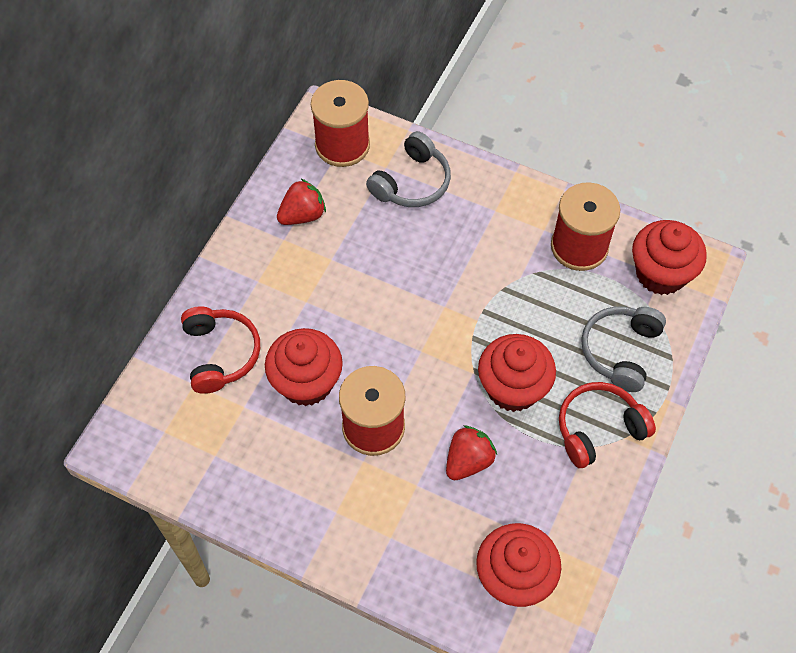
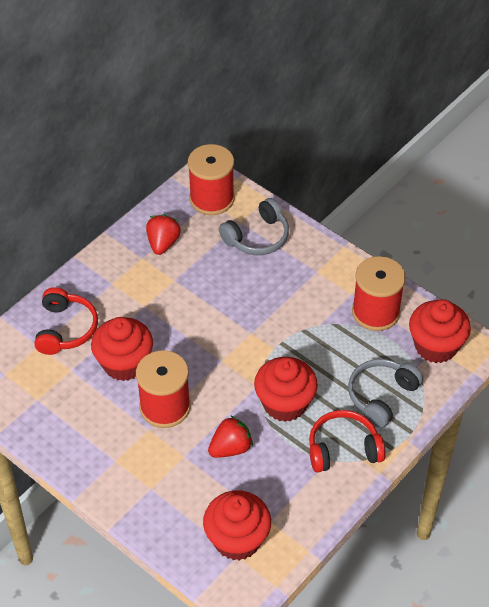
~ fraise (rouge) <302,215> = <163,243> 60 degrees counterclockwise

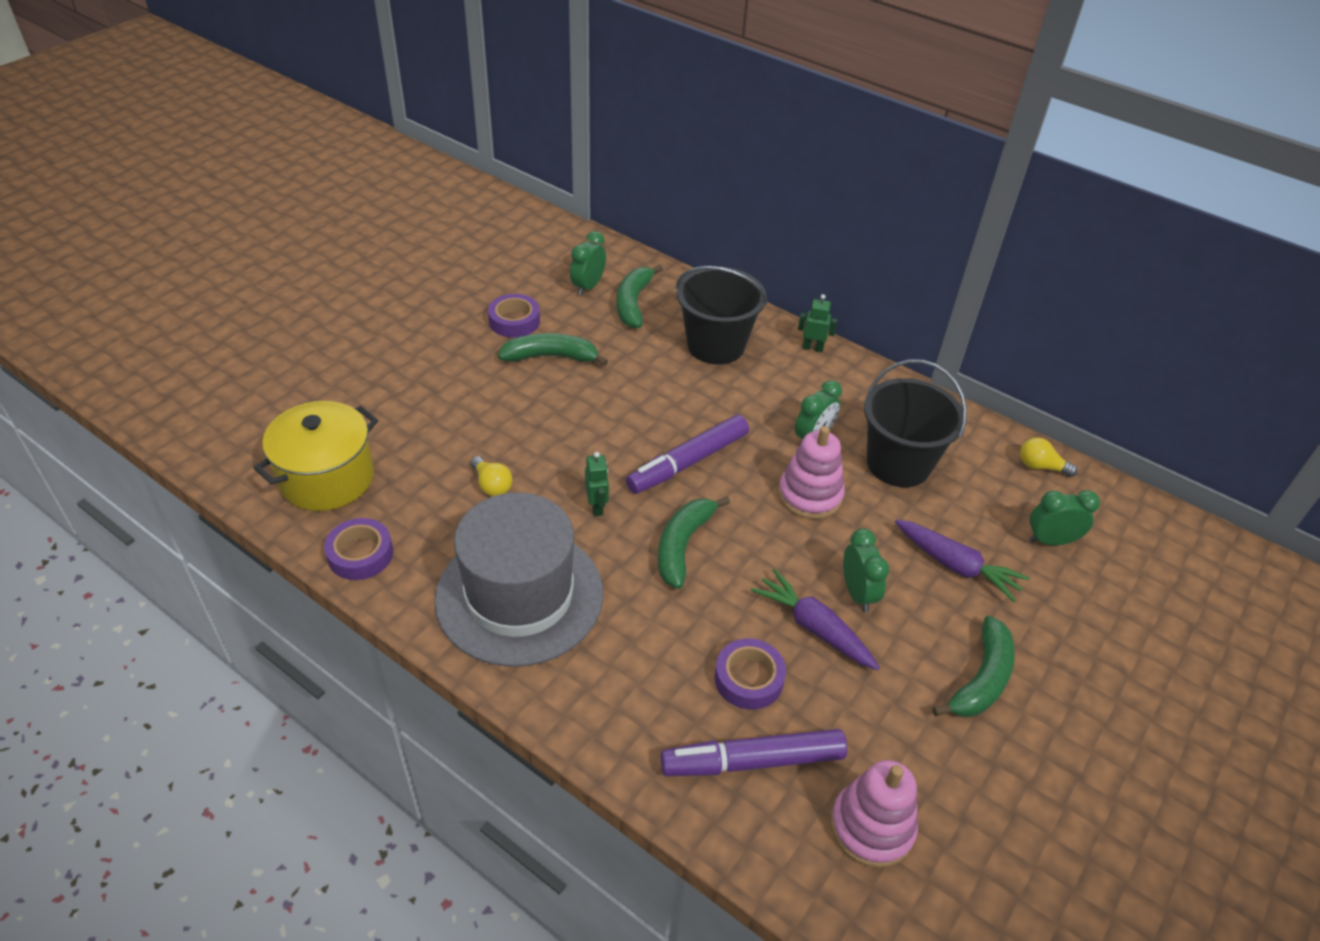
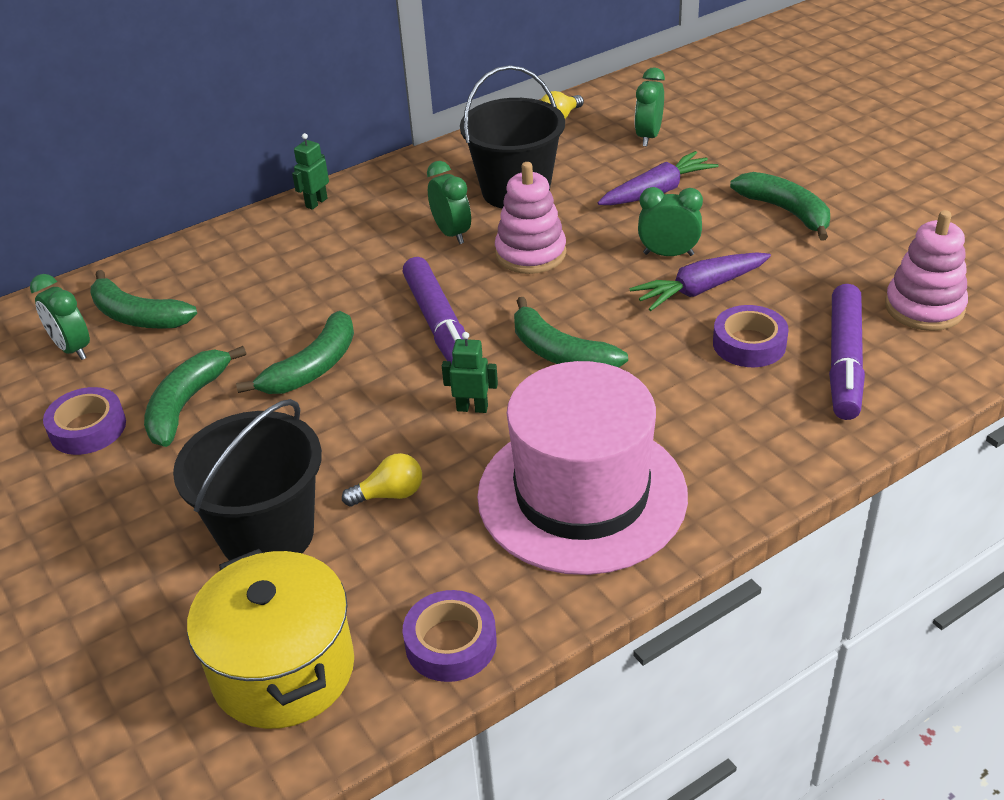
~ chapeau (gris) <519,595> to chapeau (rose) <582,495>
~ seau (noir) <715,345> to <267,534>
+ banane (vert) <312,368>

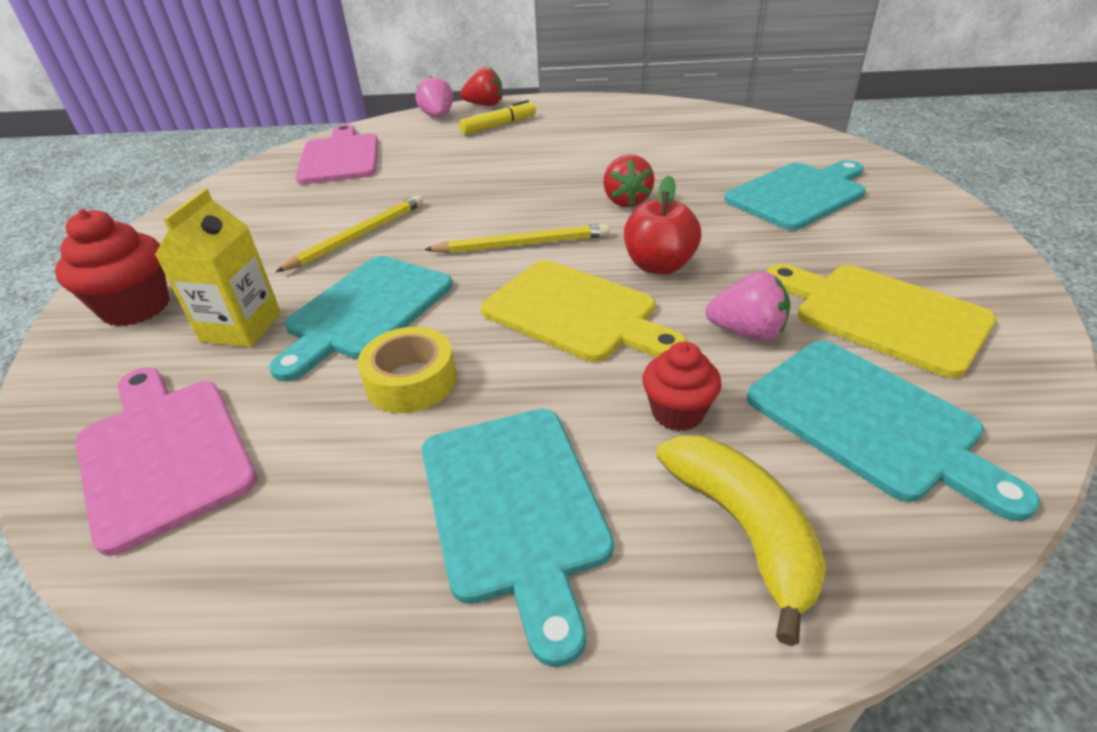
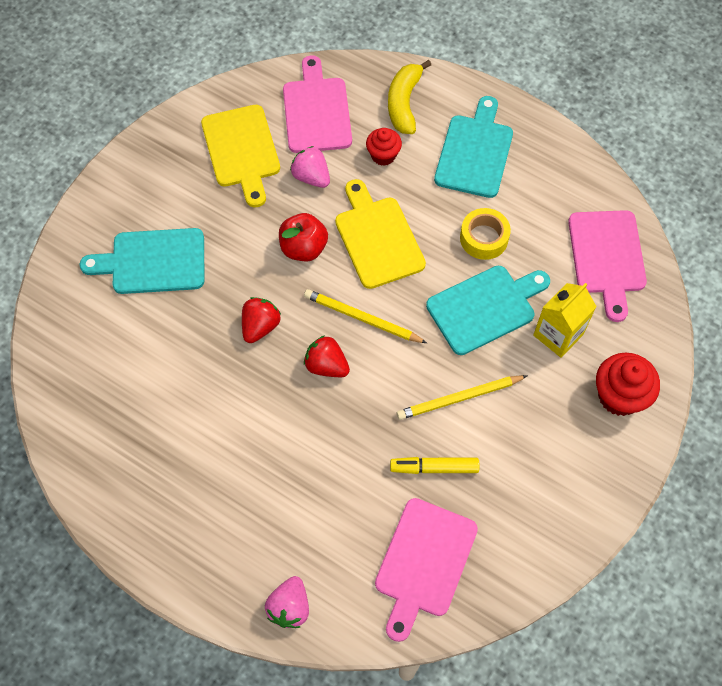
~ feutre (jaune) <498,125> to <434,468>
~ fraise (rouge) <485,105> to <326,365>
~ planche à découper (turquoise) <869,421> to planche à découper (rose) <316,111>

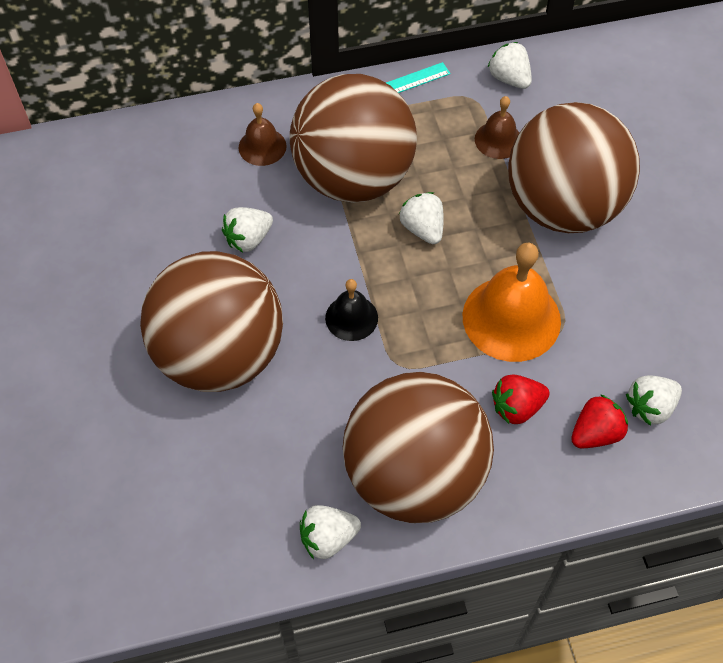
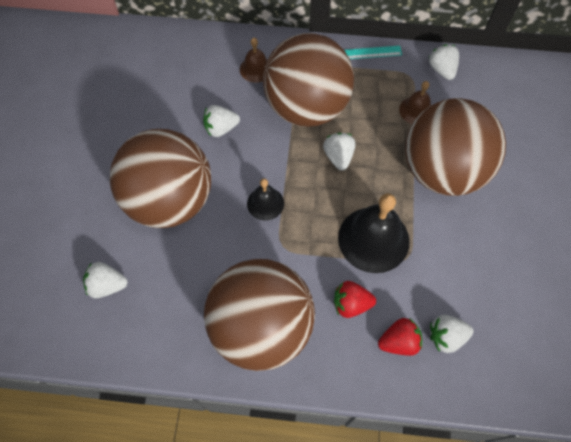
~ fraise (blanc) <328,538> to <107,285>
~ cloche (orange) <511,318> to cloche (noir) <373,239>

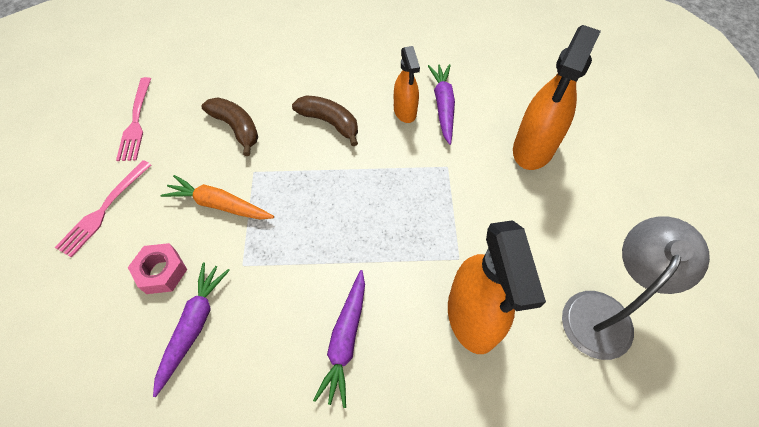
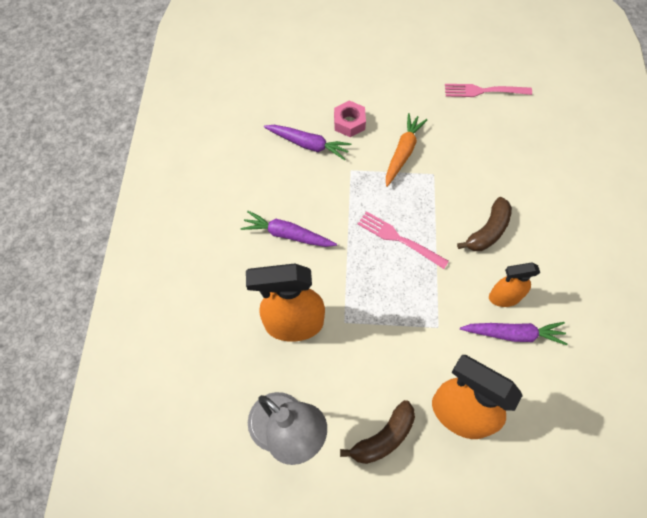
~ fourchette (rose) <104,210> to <399,239>
~ banane (marron) <236,128> to <383,437>

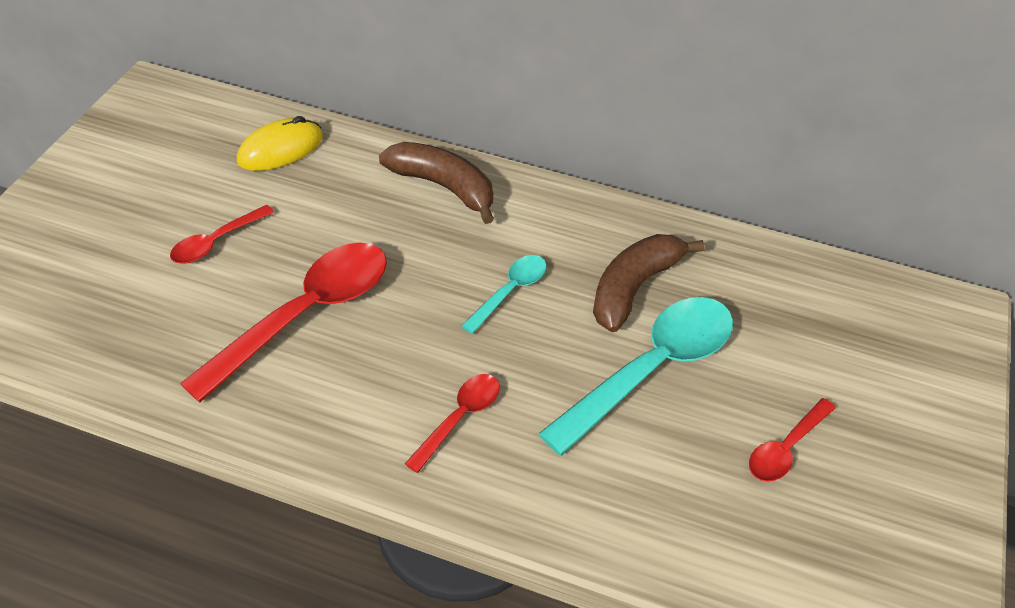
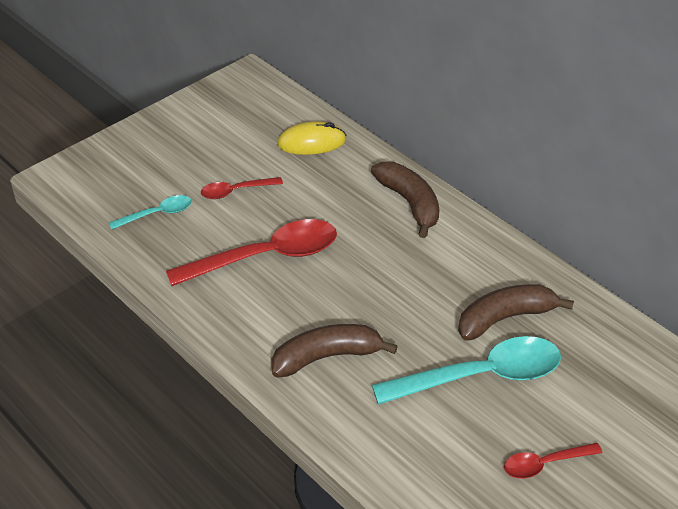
~ cuillère (rouge) <459,418> to banane (marron) <326,357>
~ cuillère (turquoise) <510,292> to <157,214>

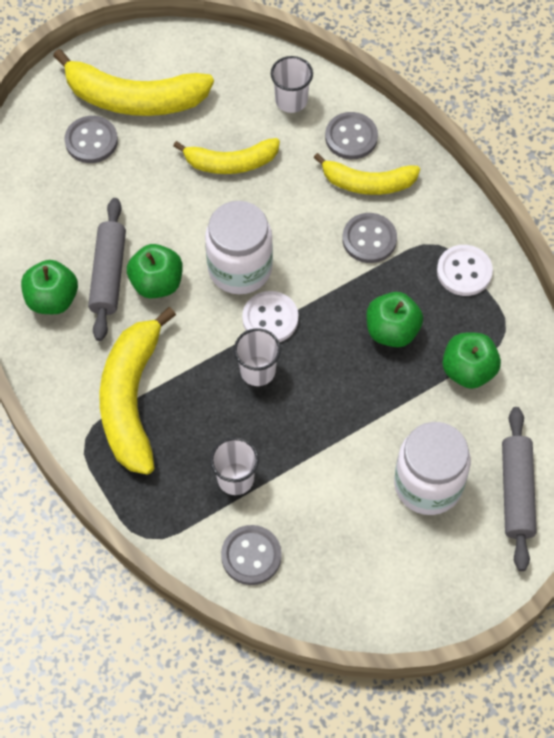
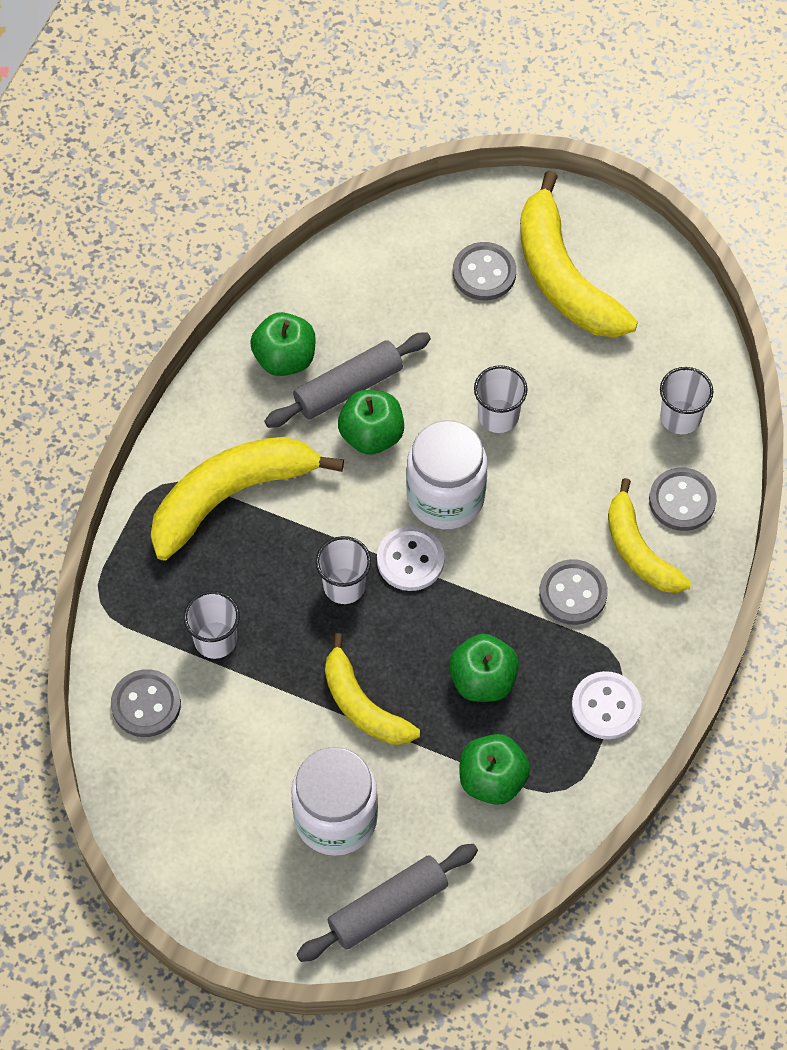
~ banane (jaune) <231,163> to <362,705>
+ gobelet (blanc) <498,416>

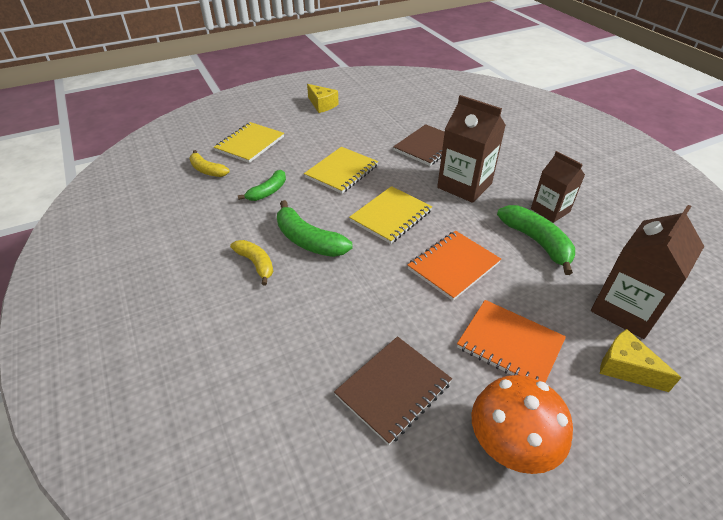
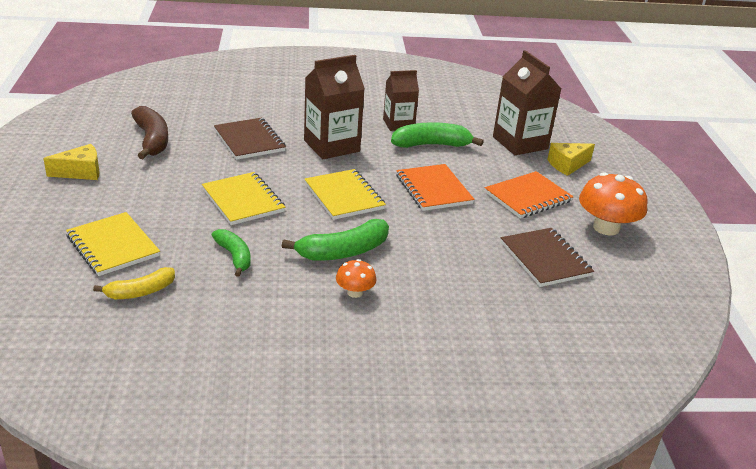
~ banane (jaune) <256,264> to champignon (orange) <355,292>
+ banane (marron) <152,140>

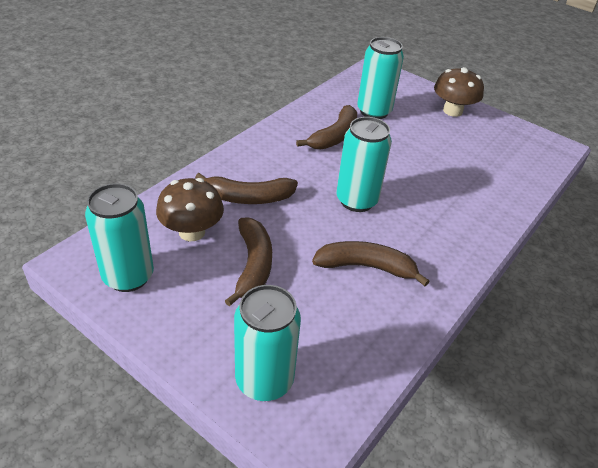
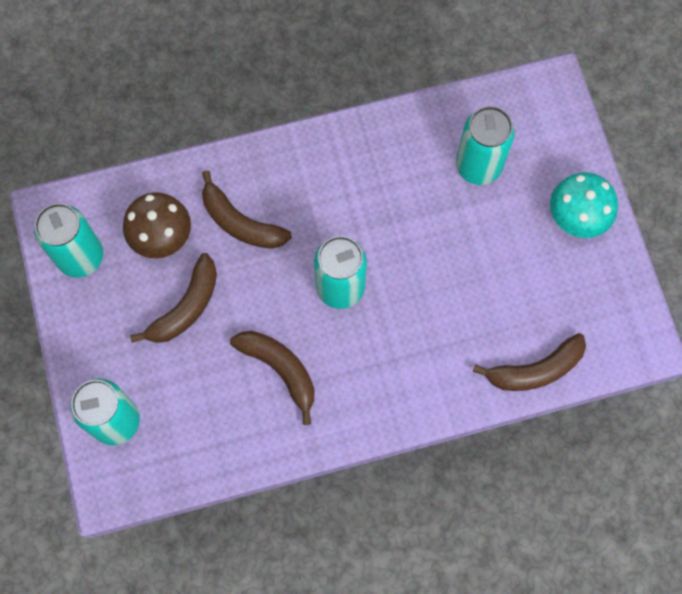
~ banane (marron) <334,136> to <535,370>
~ champignon (marron) <452,111> to champignon (turquoise) <577,217>

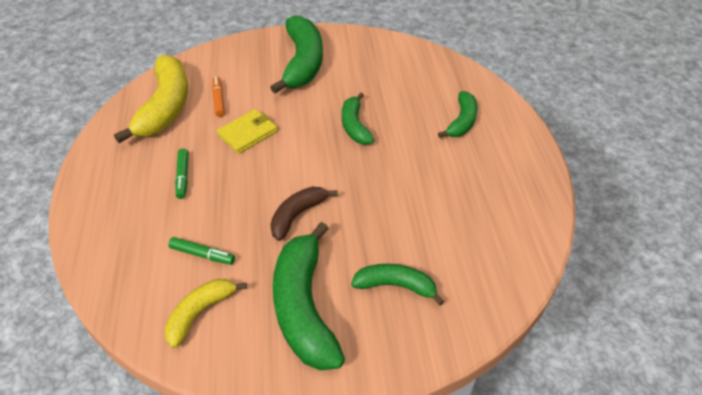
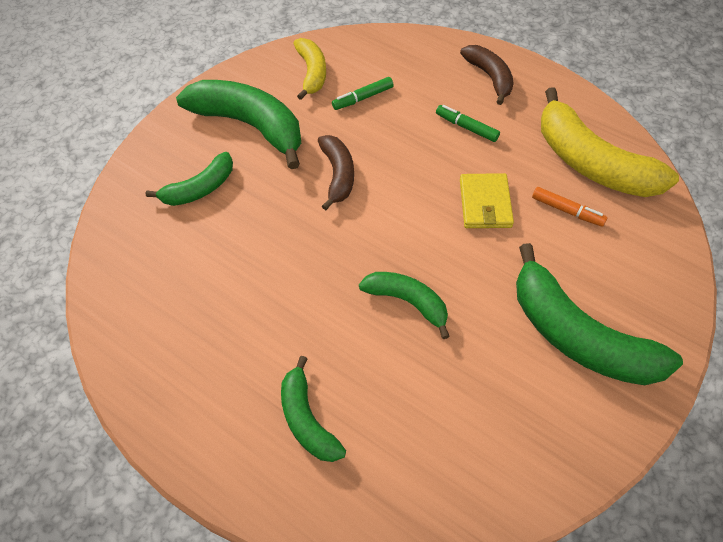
+ banane (marron) <489,77>

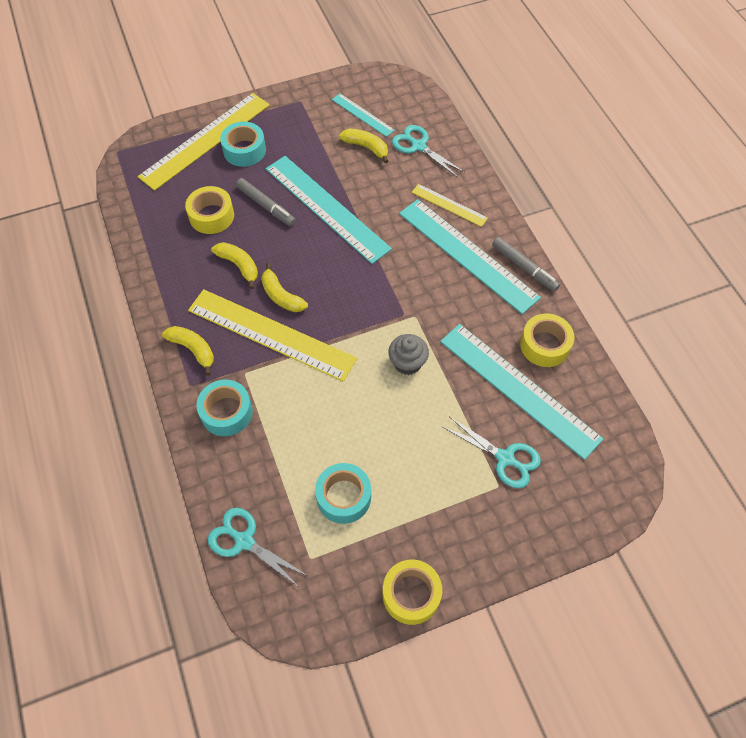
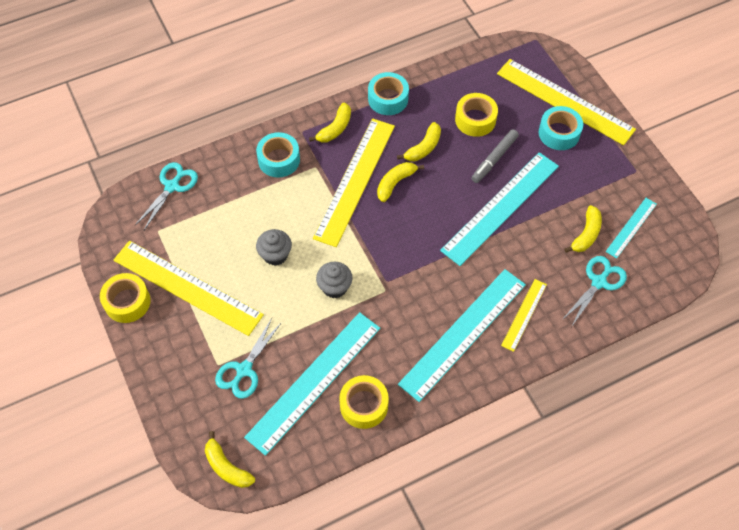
~ ruban adhésif (turquoise) <344,497> to <388,99>
- feutre (gris) <524,267>
+ règle (jaune) <187,287>
+ banane (jaune) <227,467>
+ muffin (gris) <275,255>

